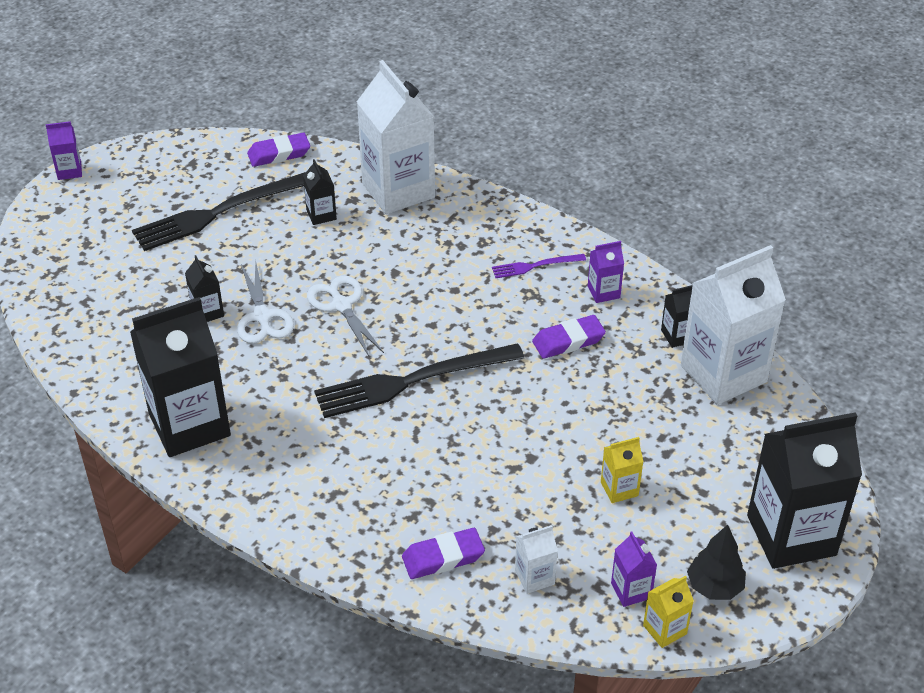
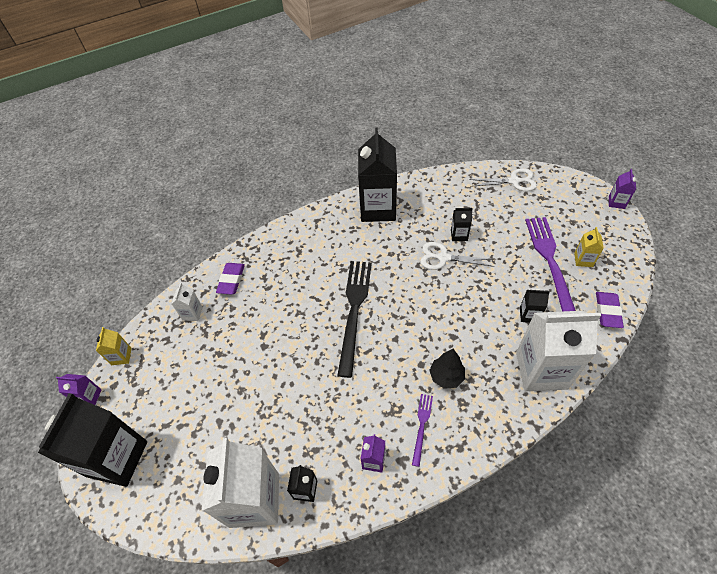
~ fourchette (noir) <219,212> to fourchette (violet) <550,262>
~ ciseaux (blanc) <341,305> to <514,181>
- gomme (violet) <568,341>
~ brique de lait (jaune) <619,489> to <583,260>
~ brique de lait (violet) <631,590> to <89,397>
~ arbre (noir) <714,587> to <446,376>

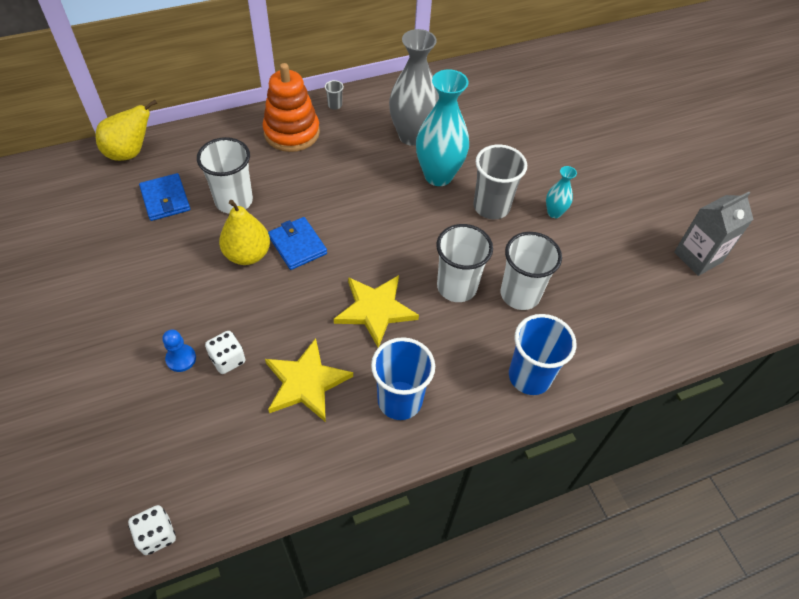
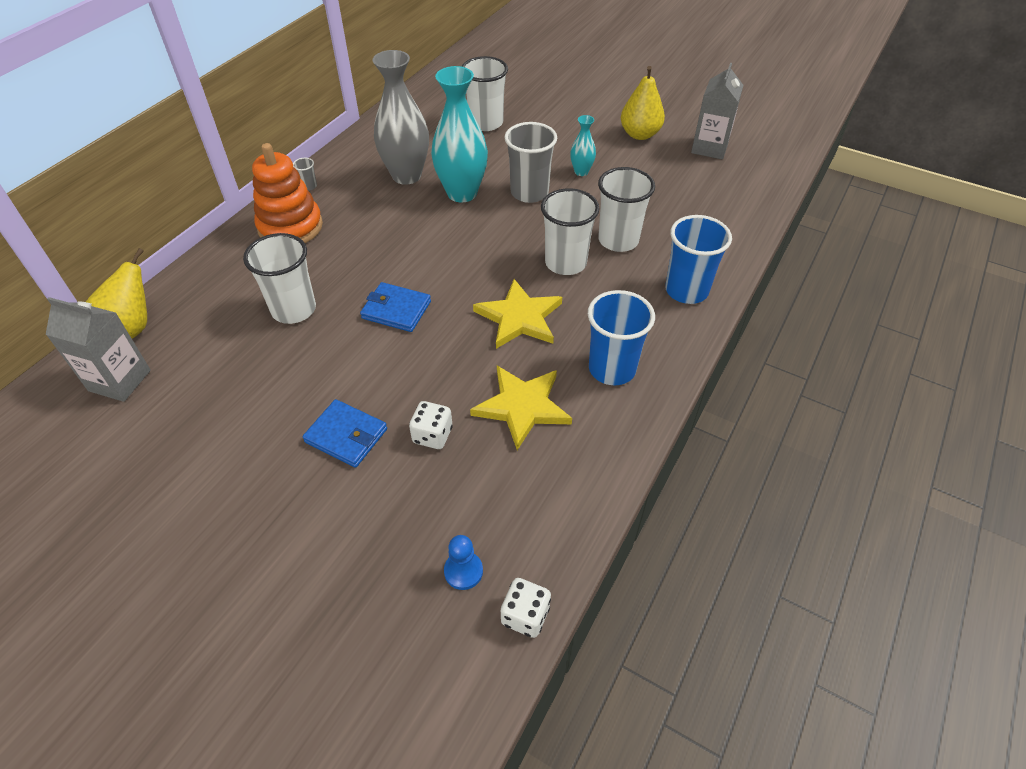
~ portefeuille (bleu) <165,199> to <346,435>
~ pion (bleu) <181,359> to <463,571>
~ poire (jaune) <247,254> to <639,134>
+ brique de lait (gris) <120,380>
+ gobelet (blanc) <486,123>

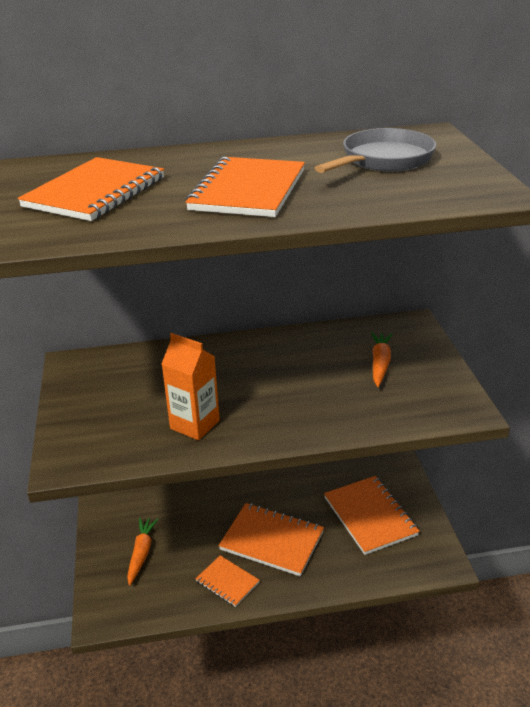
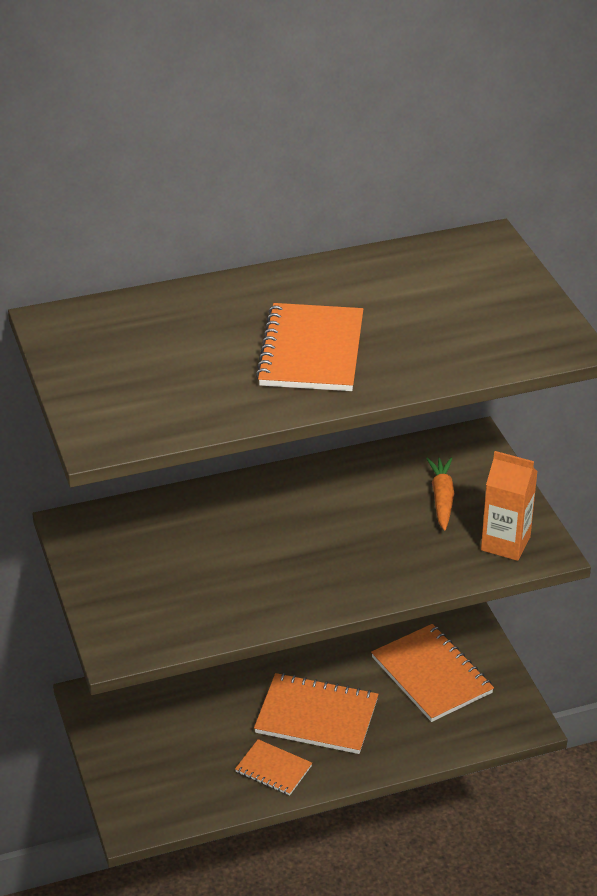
- carnet (orange) <95,192>
- carotte (orange) <141,553>
~ brique de lait (orange) <195,424> to <505,543>
- poêle (gris) <383,160>

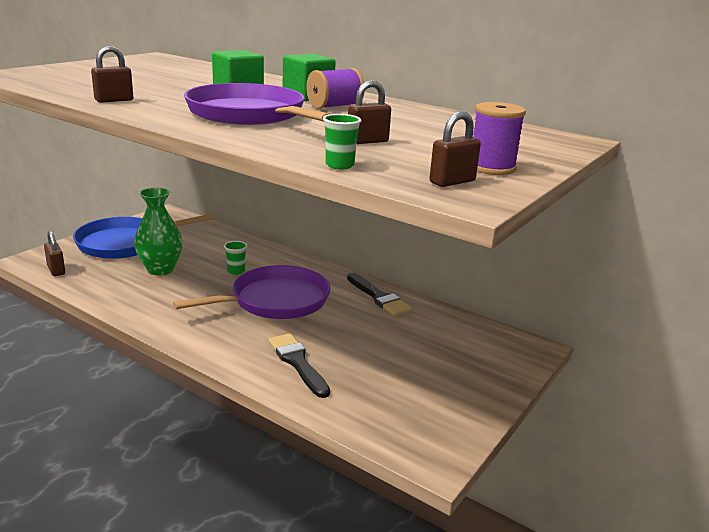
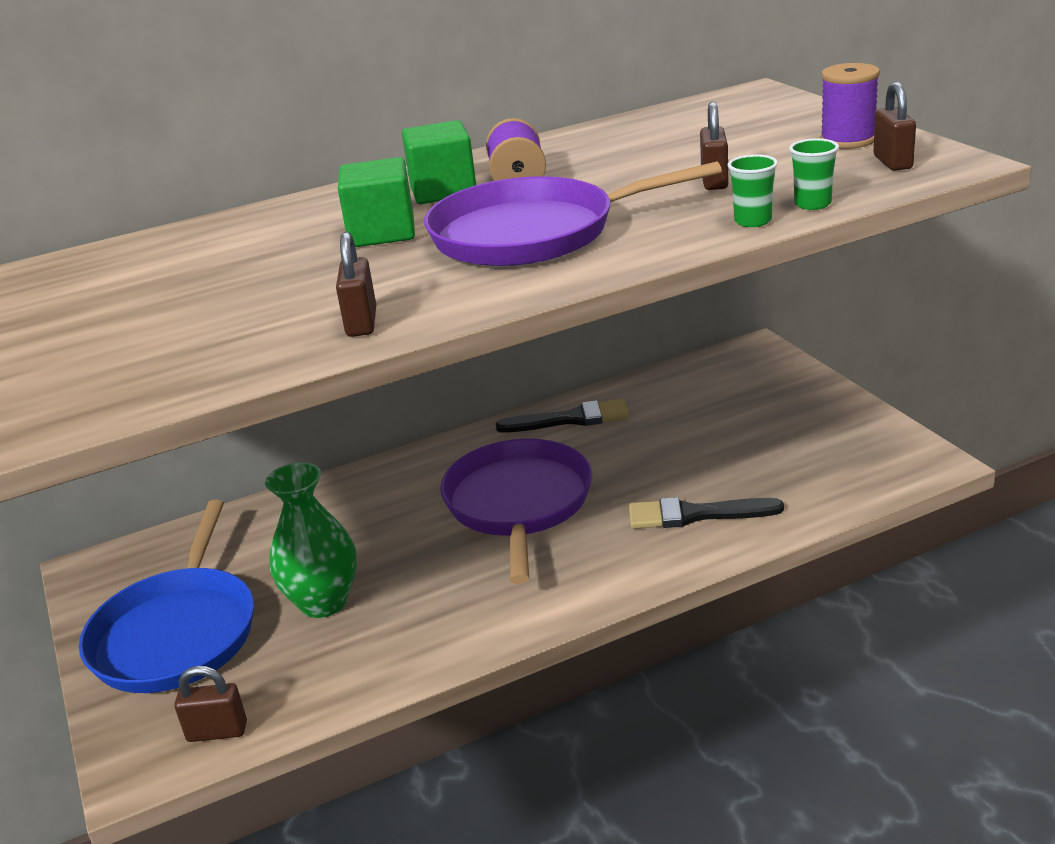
~ gobelet (vert) <236,271> to <752,221>

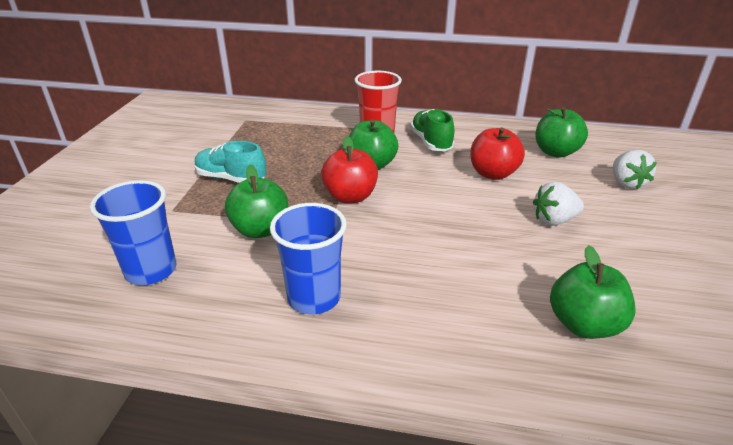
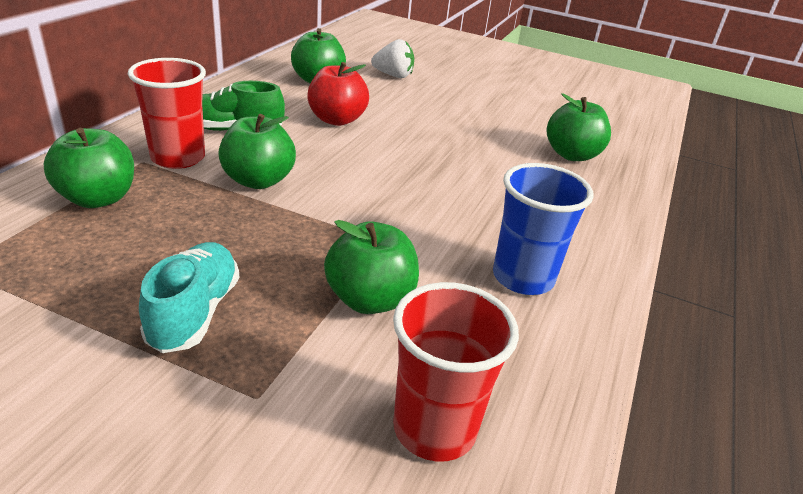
~ gobelet (bleu) <151,270> to gobelet (rouge) <434,428>
~ chaussure (turquoise) <231,178> = <194,312> 150 degrees clockwise
- pomme (rouge) <350,196>
- fraise (blanc) <554,220>
+ pomme (vert) <98,198>

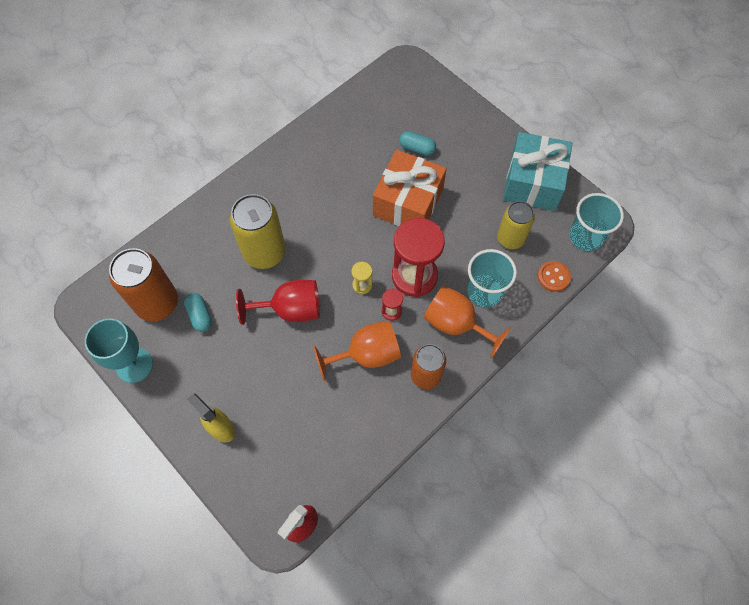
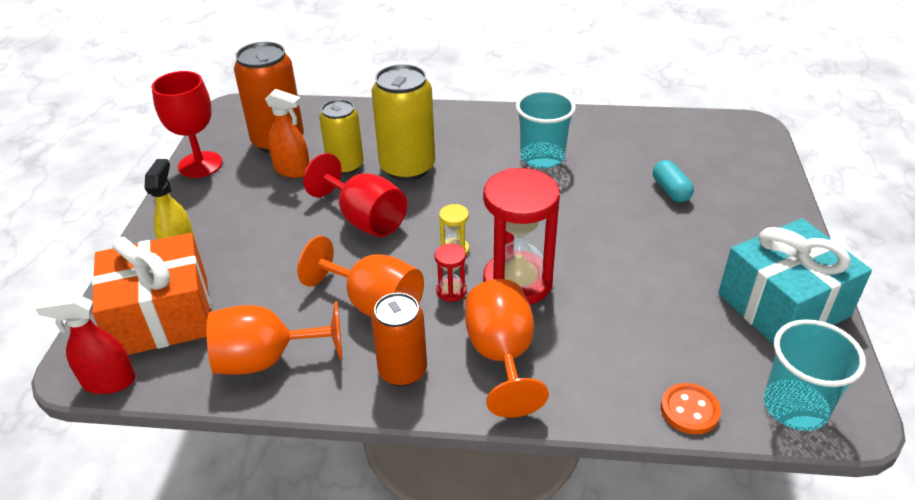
~ verre à pied (turquoise) <134,365> to verre à pied (rouge) <200,164>
~ gélule (turquoise) <200,315> to vaporisateur (orange) <292,170>
~ cadeau (orange) <408,202> to <162,316>
~ gobelet (turquoise) <484,291> to <542,157>
~ canette (jaune) <510,238> to <345,166>
+ verre à pied (orange) <266,359>

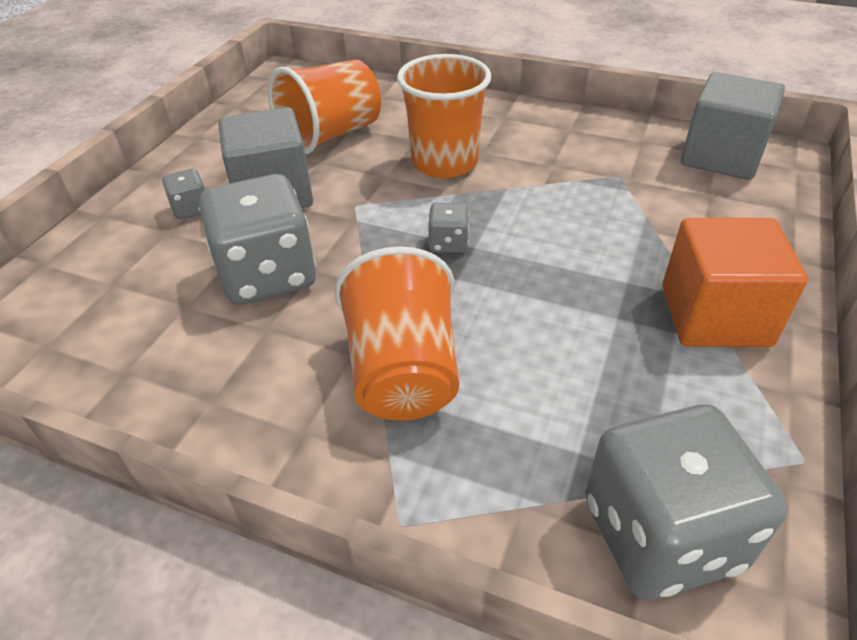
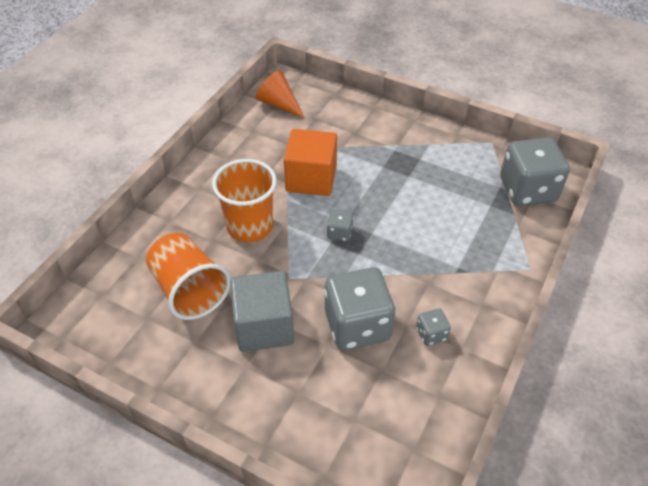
~ dé (gris) <191,209> to <431,334>
- gobelet (orange) <403,372>
~ cube (orange) <715,316> to <311,179>
~ cube (gris) <721,157> to cône (orange) <279,104>

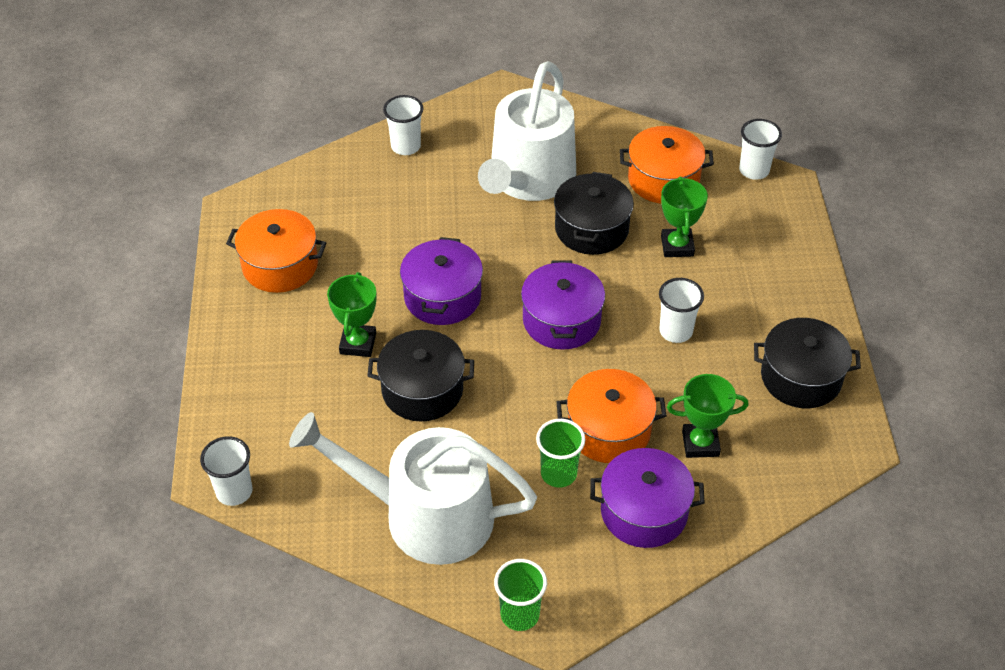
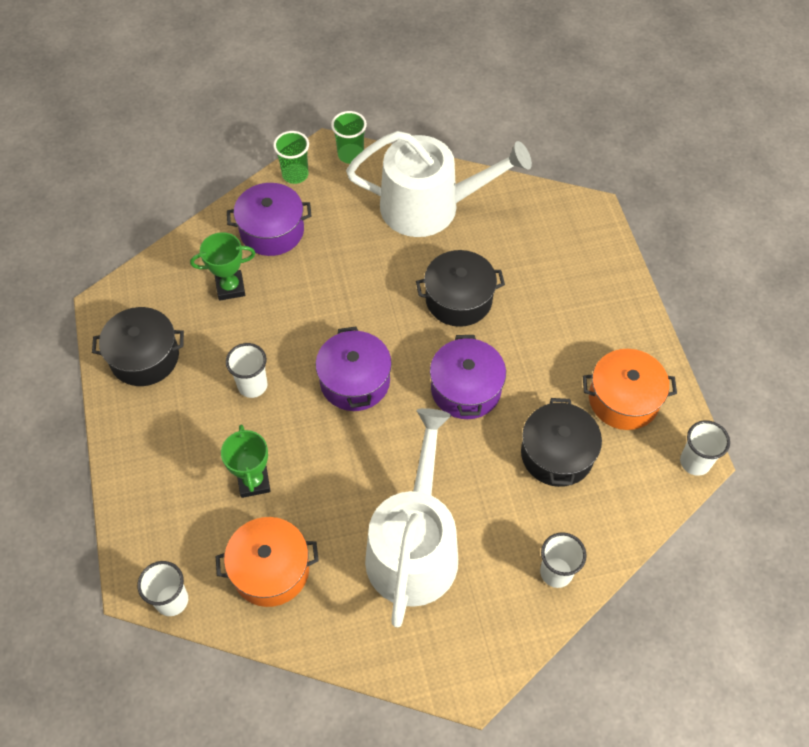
~ gobelet (blanc) <234,491> to <695,462>
- trophée (vert) <358,343>
~ gobelet (vert) <558,474> to <295,175>
~ marmite (noir) <591,229> to <557,454>
- marmite (orange) <609,430>

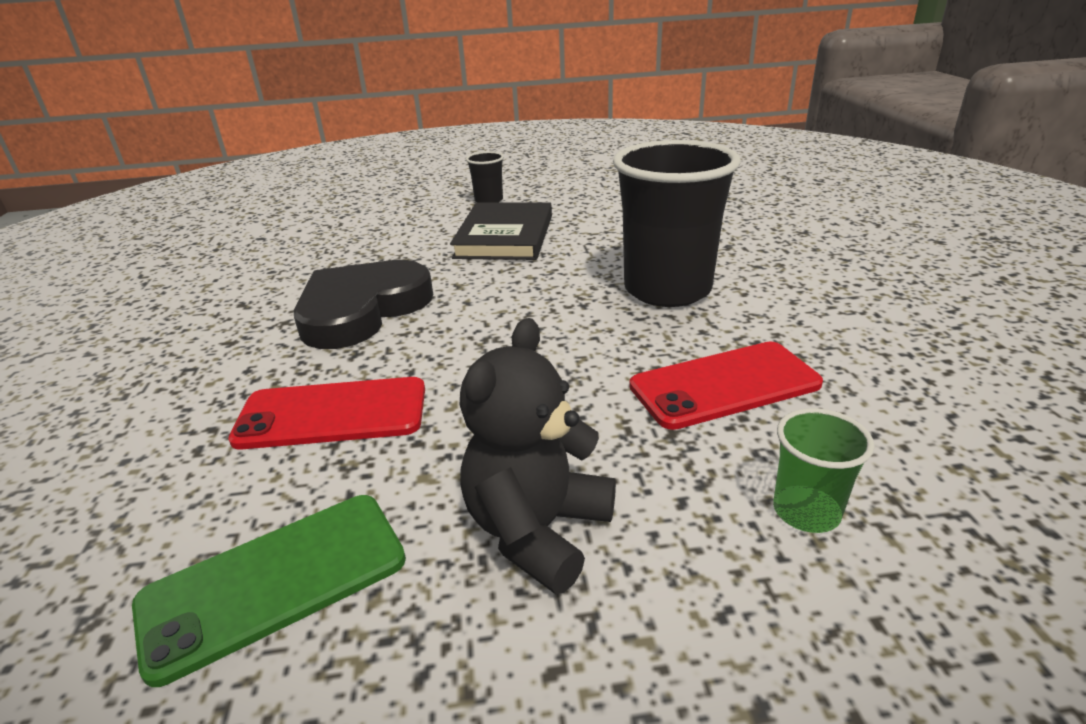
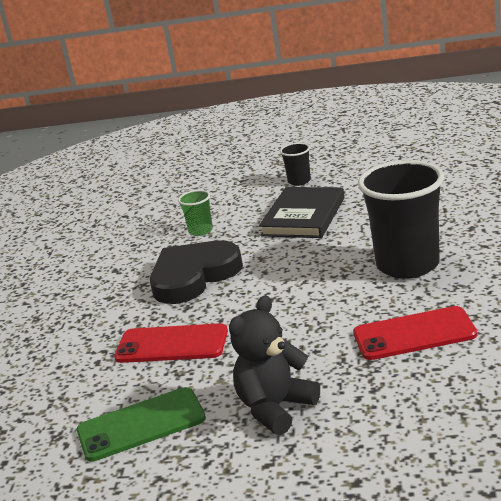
~ gobelet (vert) <806,511> to <200,231>

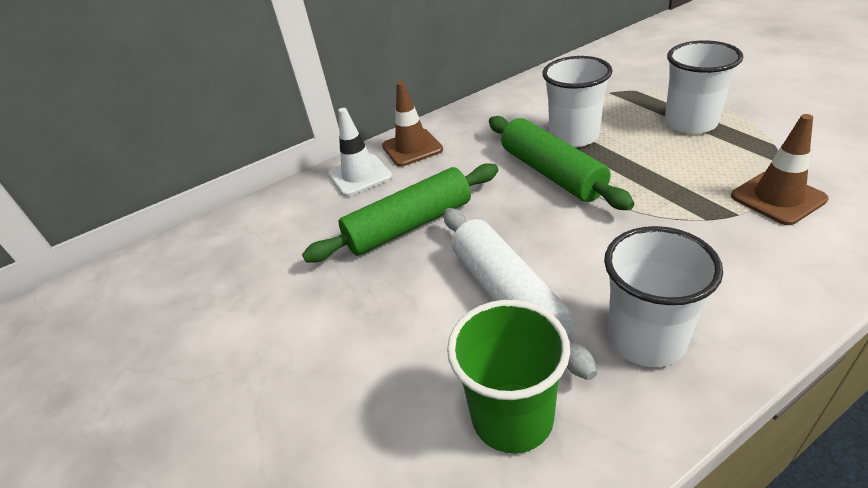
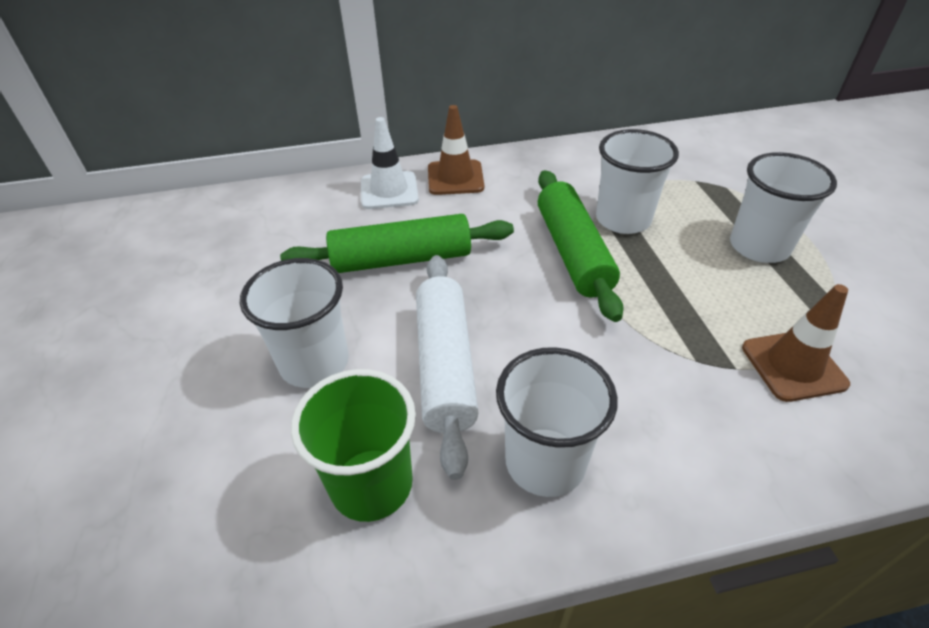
+ gobelet (blanc) <314,362>

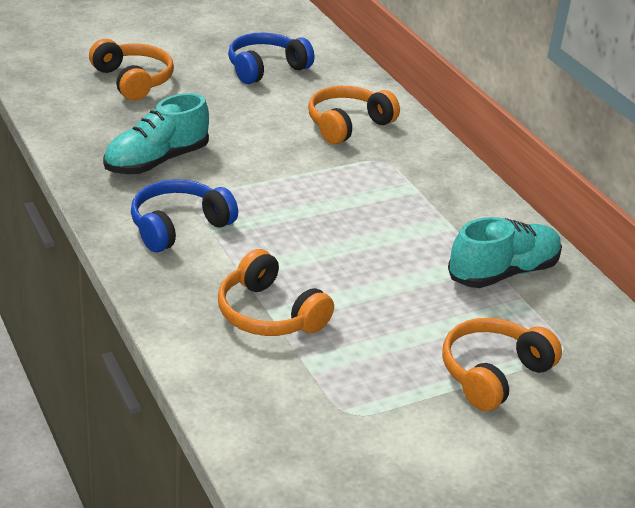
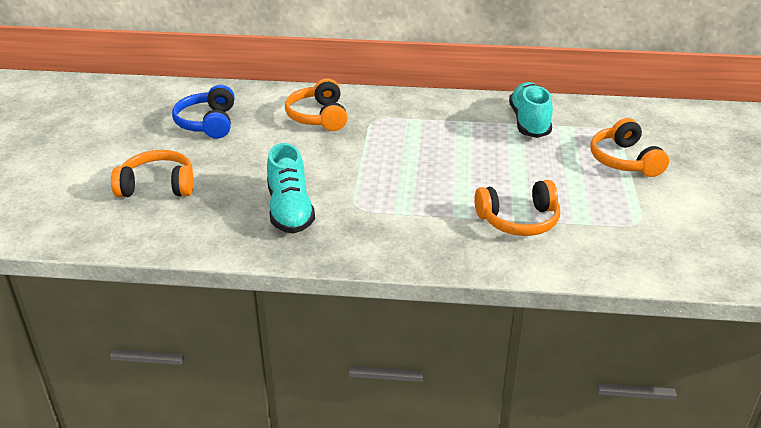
- casque audio (bleu) <178,226>

